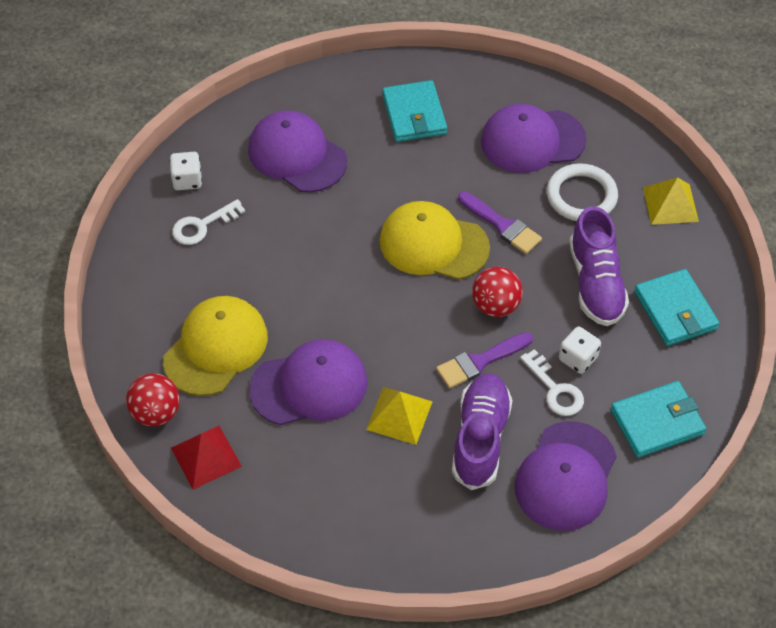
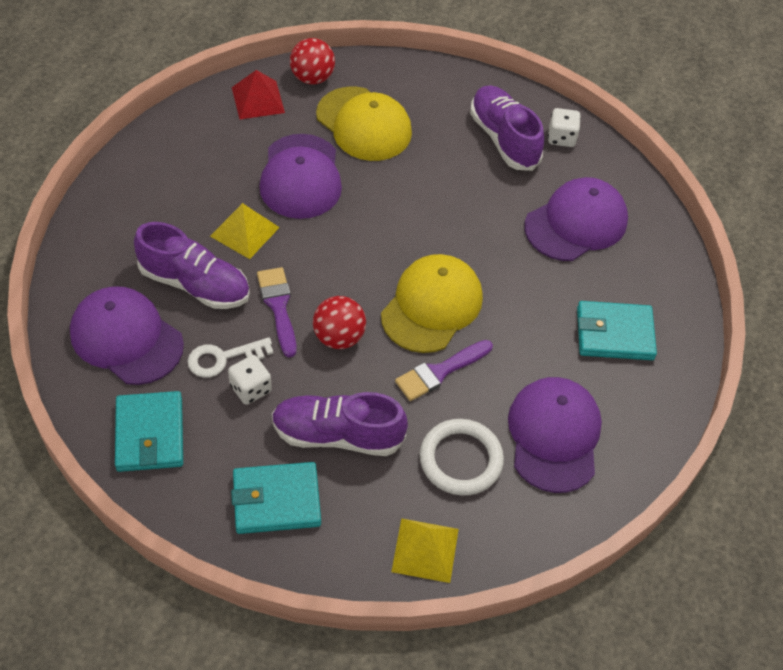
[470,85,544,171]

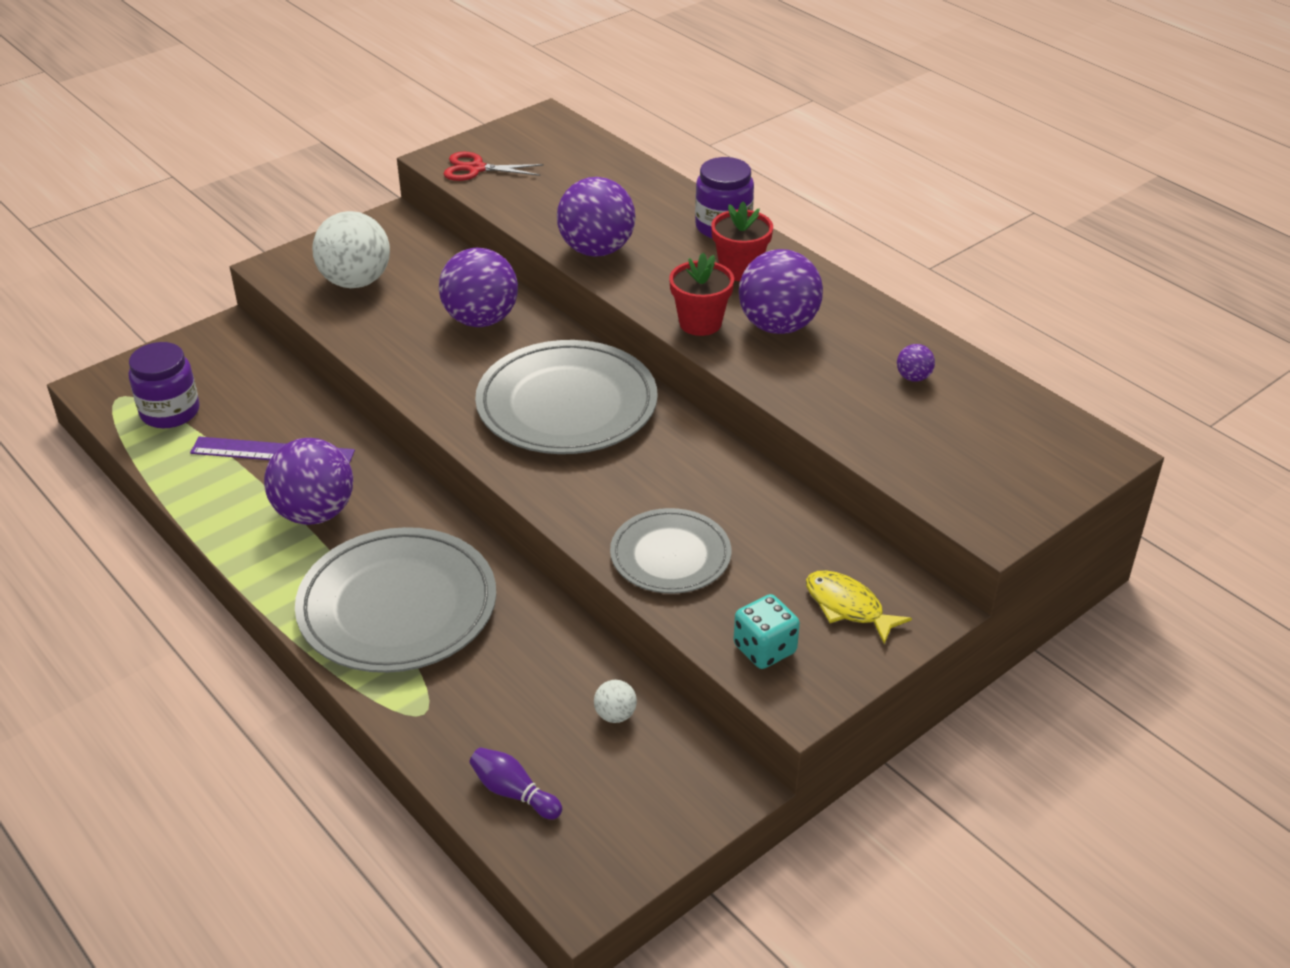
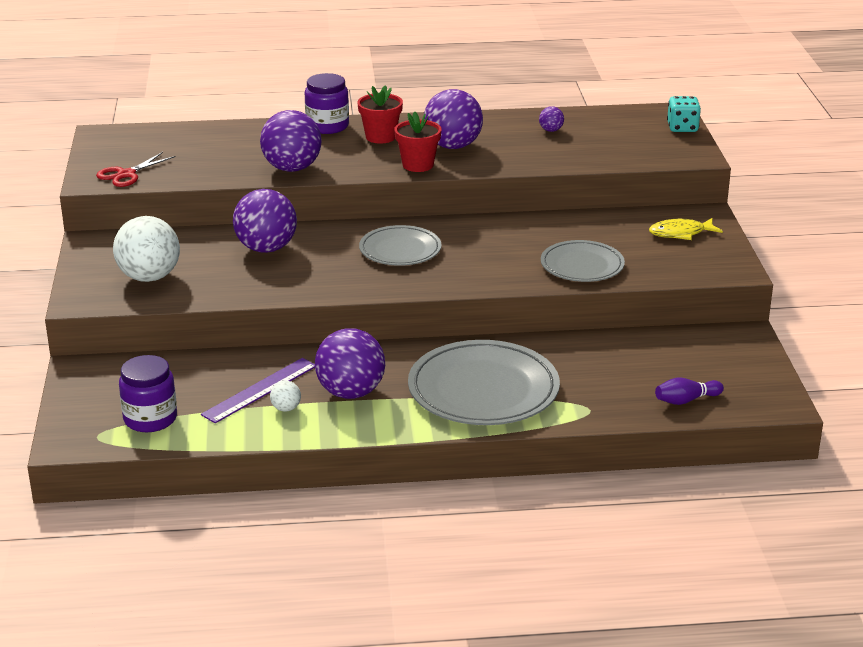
[270,381,301,412]
[359,225,441,266]
[667,96,701,132]

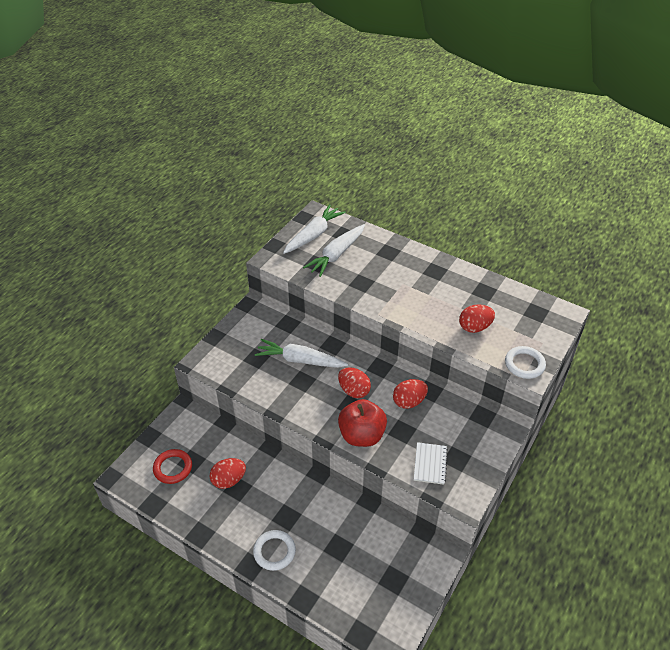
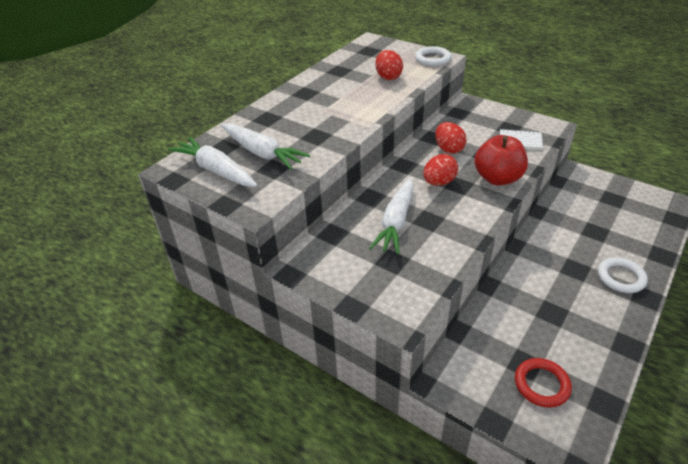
[210,458,246,489] (first image)

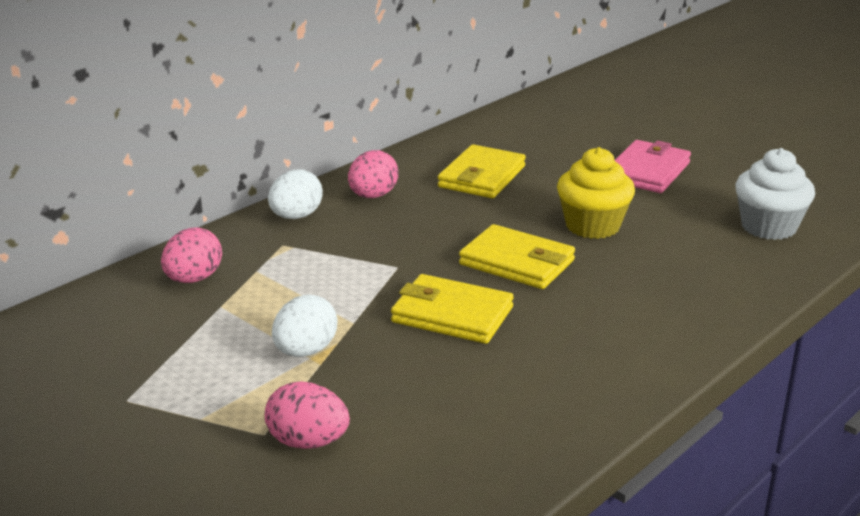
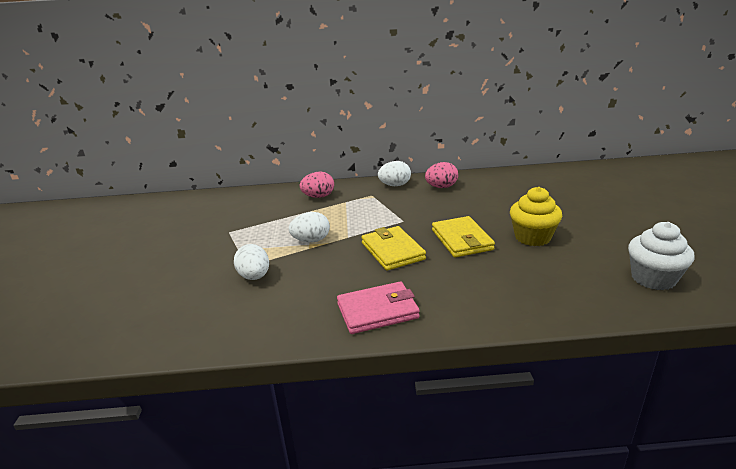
[234,244,269,280]
[337,282,420,334]
[438,144,526,198] (first image)

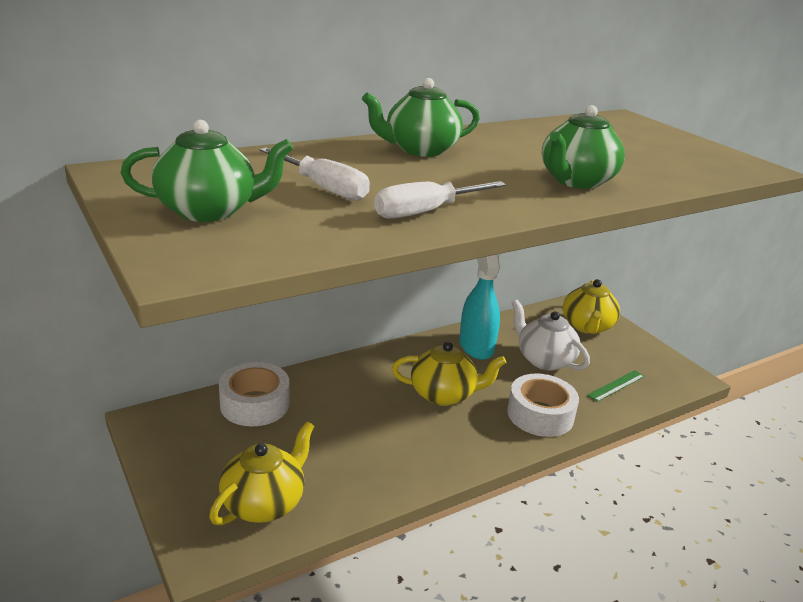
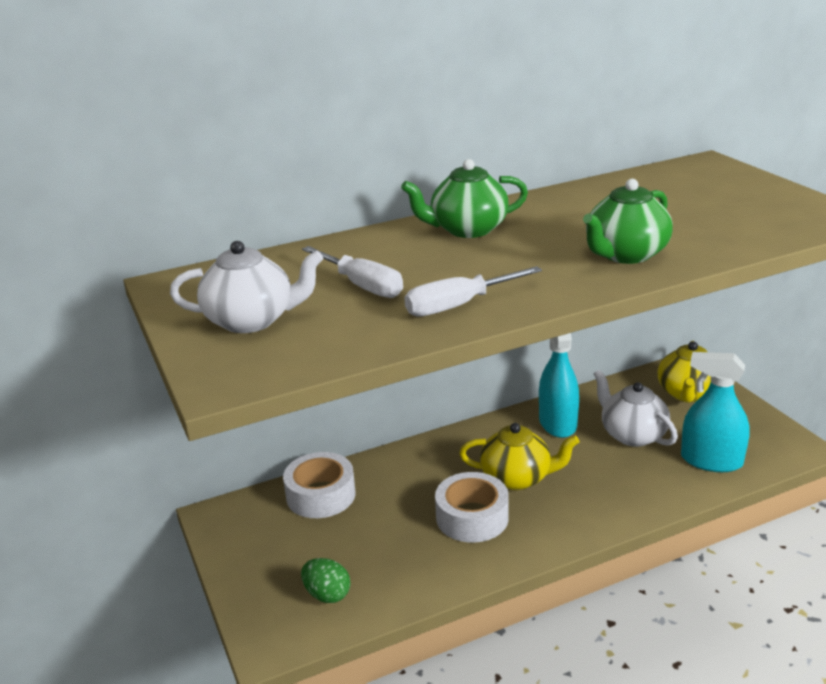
[170,241,323,333]
[301,558,350,603]
[435,472,509,543]
[681,352,750,472]

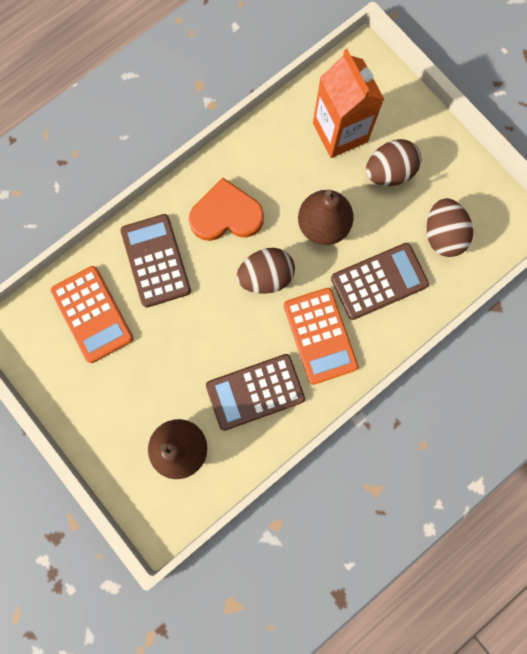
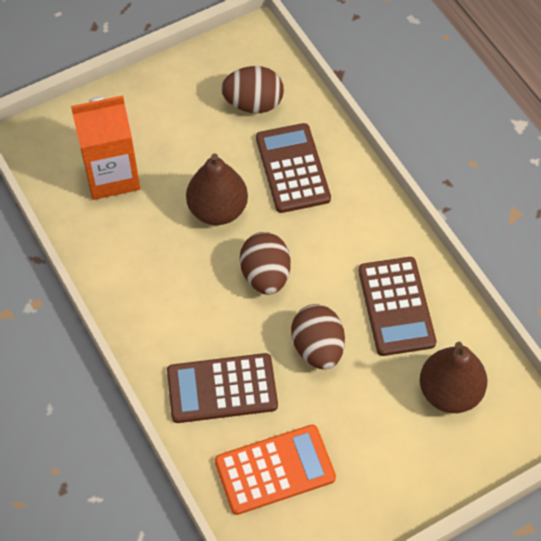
[291,304,345,369]
[189,178,264,241] (first image)
[284,288,358,385] (first image)

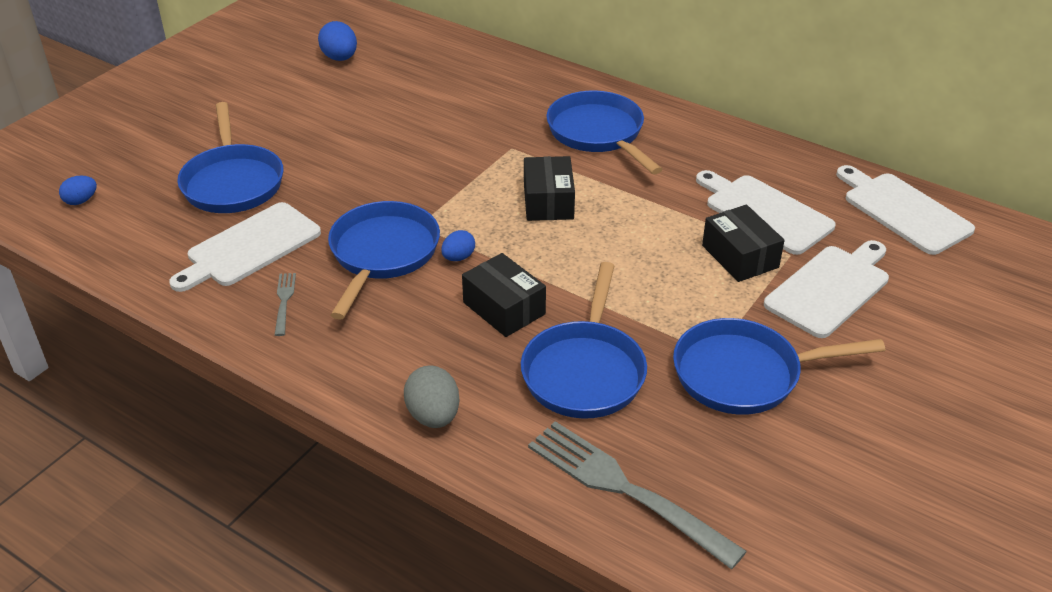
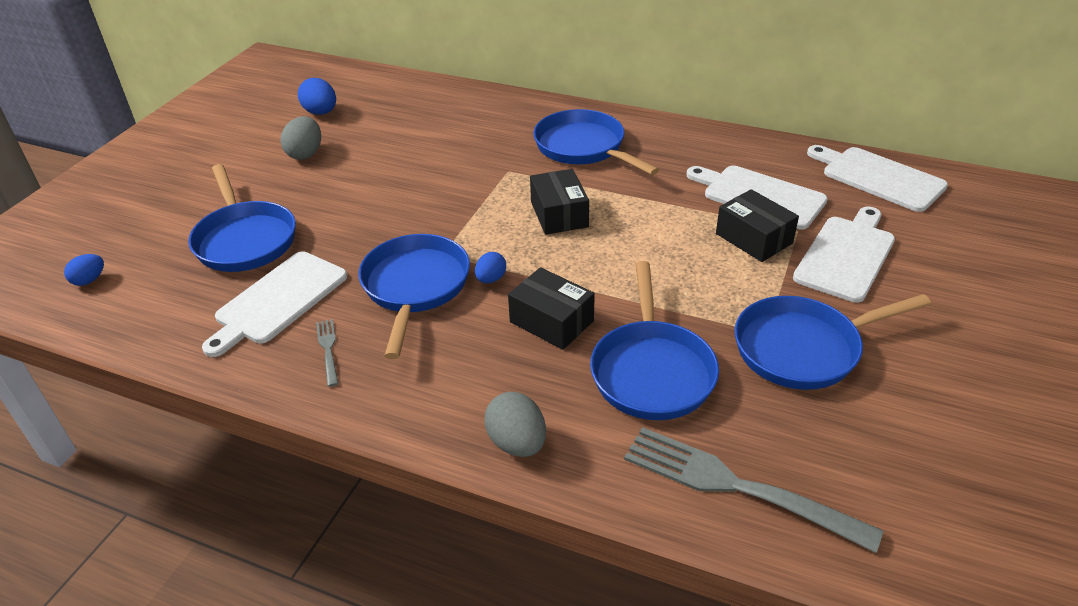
[281,116,321,160]

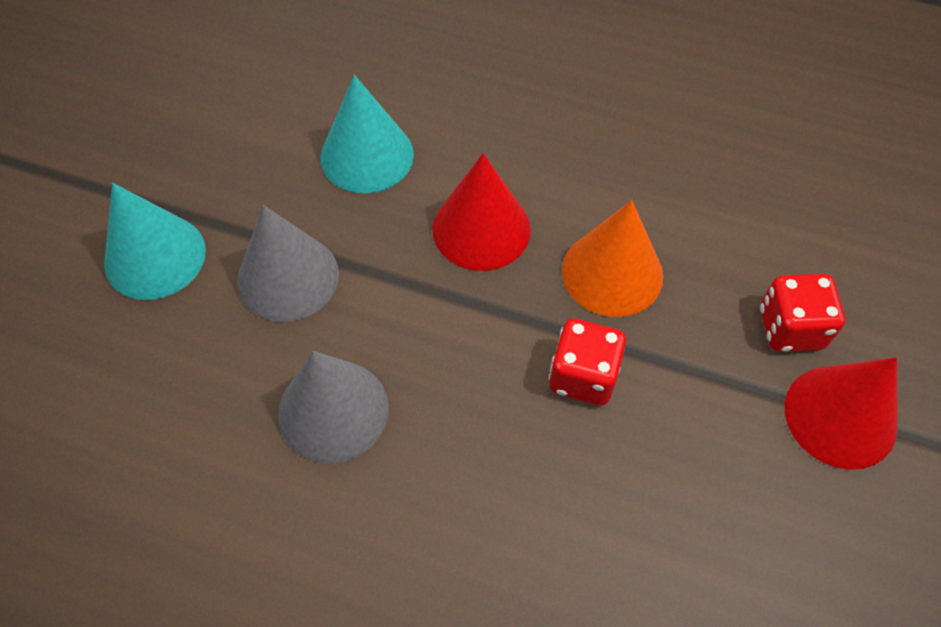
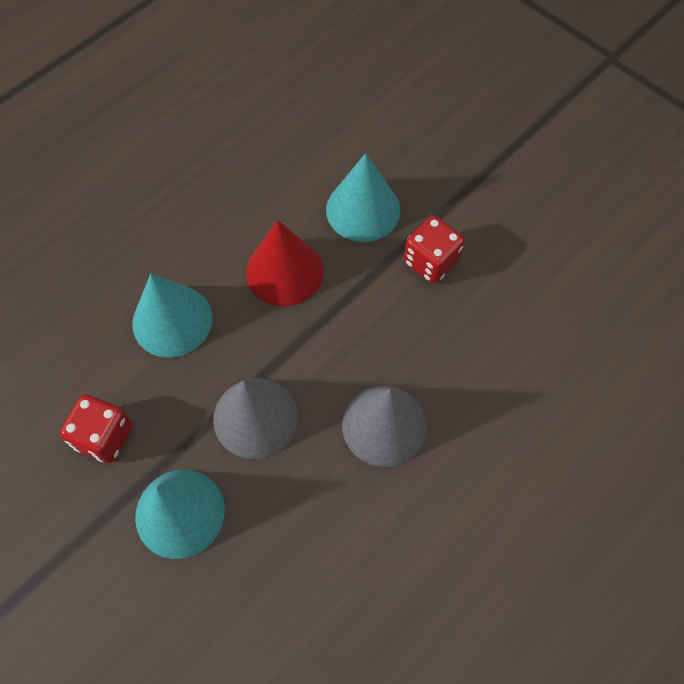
[60,394,133,463]
[326,153,401,242]
[785,357,898,470] (first image)

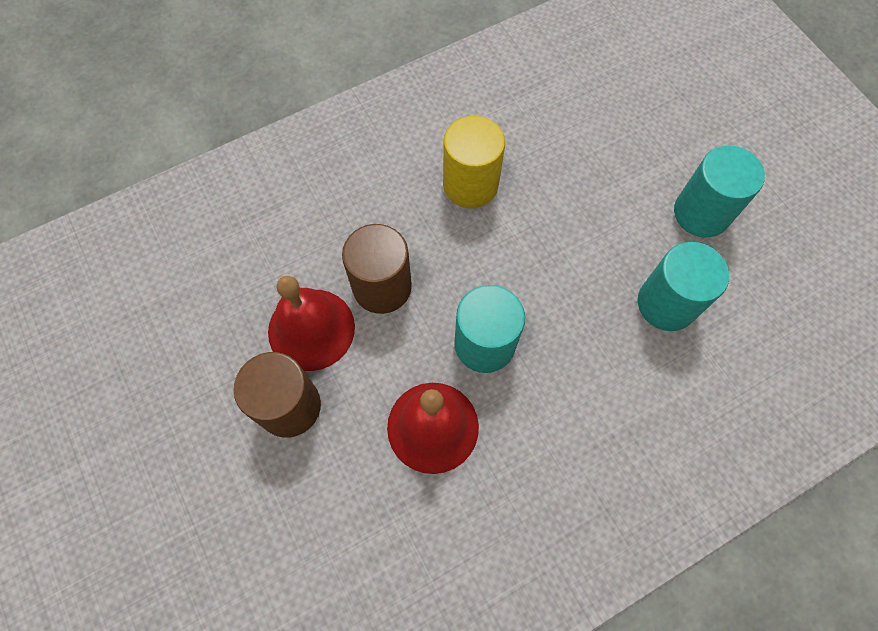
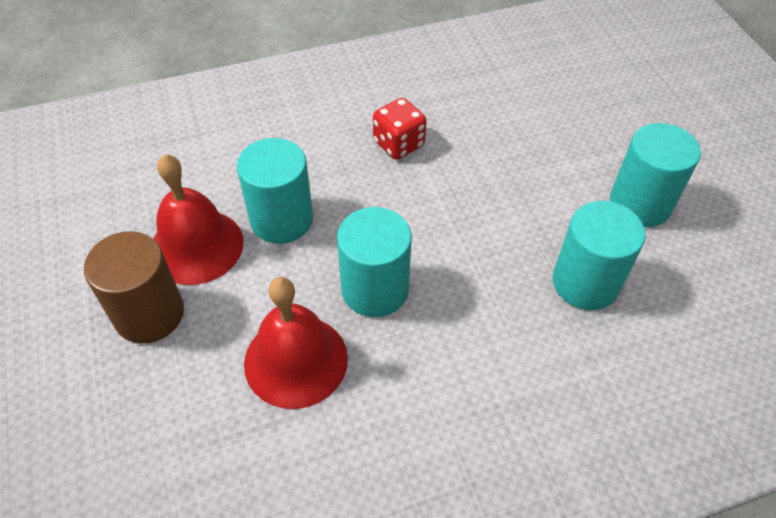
[237,138,313,244]
[373,98,427,159]

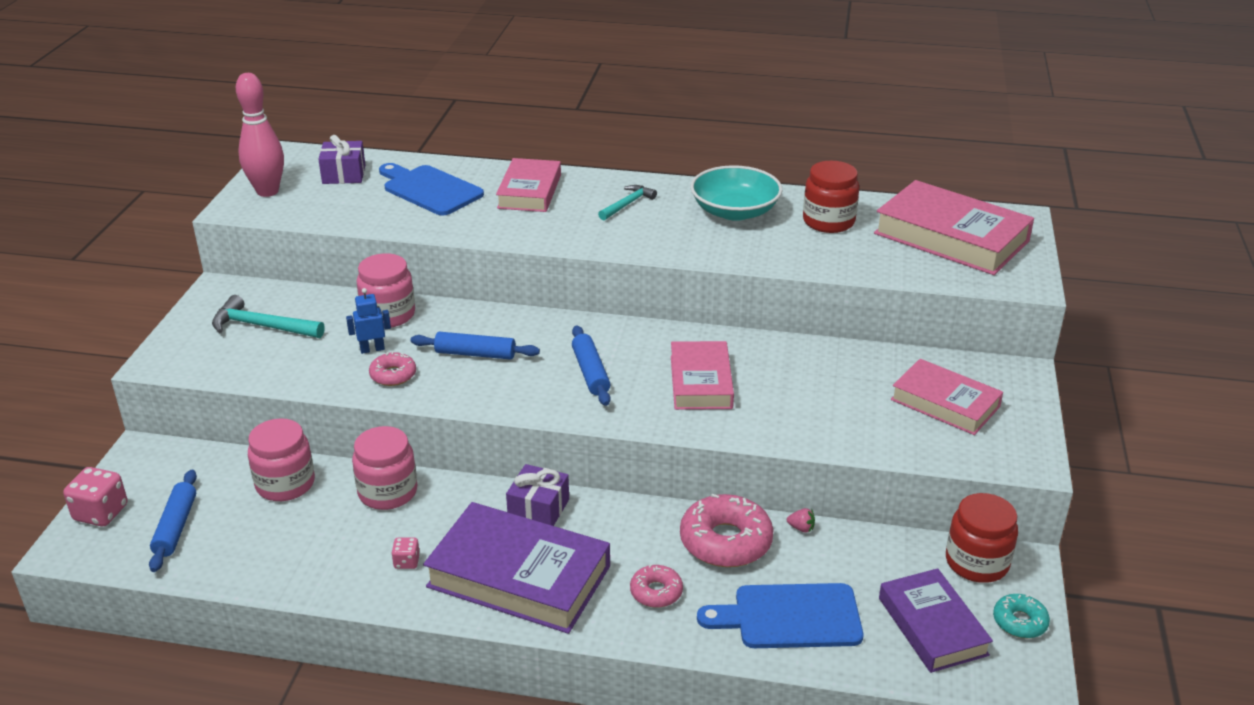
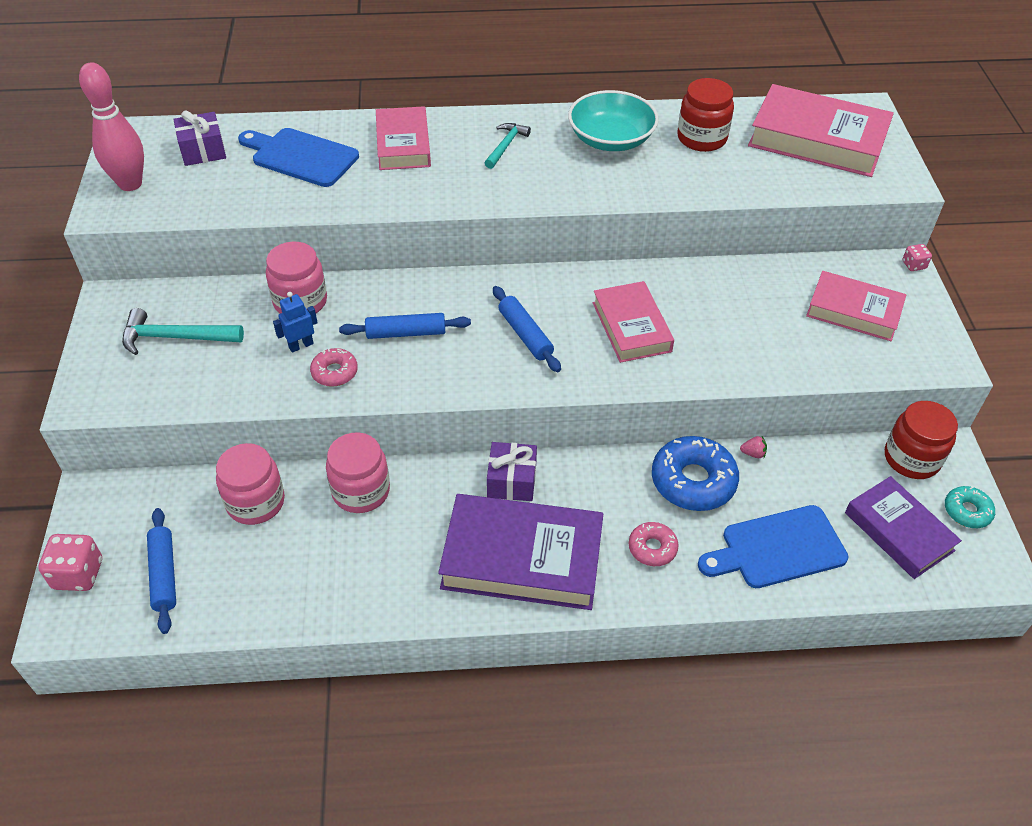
[652,436,739,511]
[902,244,932,271]

